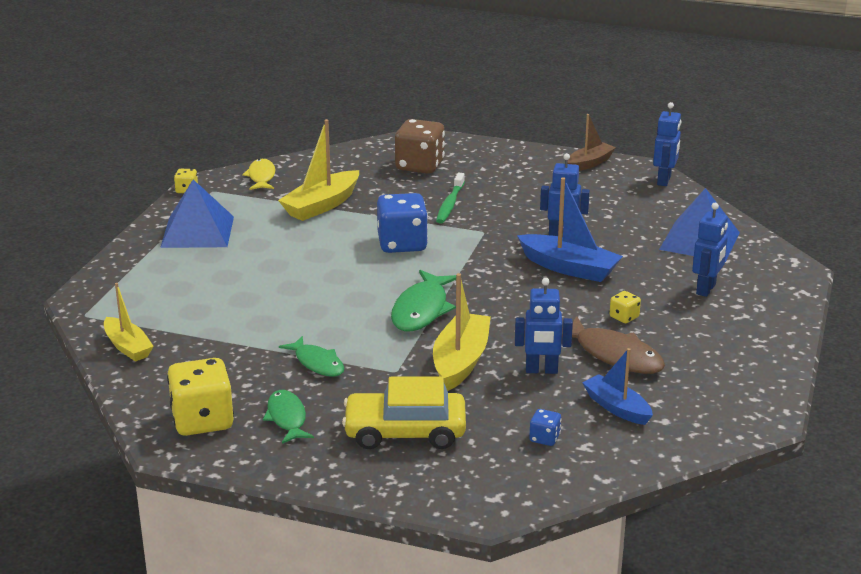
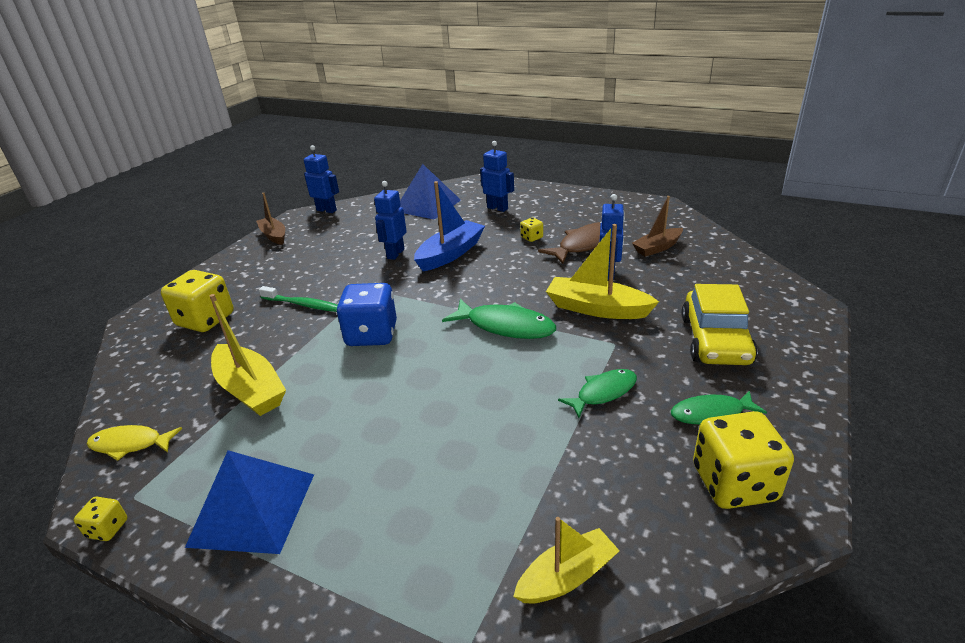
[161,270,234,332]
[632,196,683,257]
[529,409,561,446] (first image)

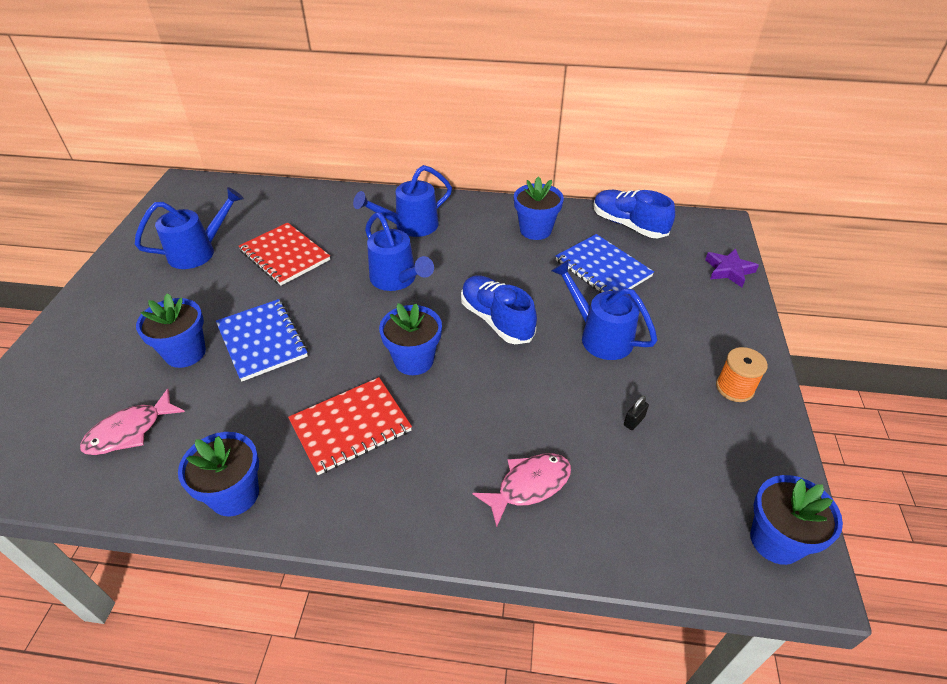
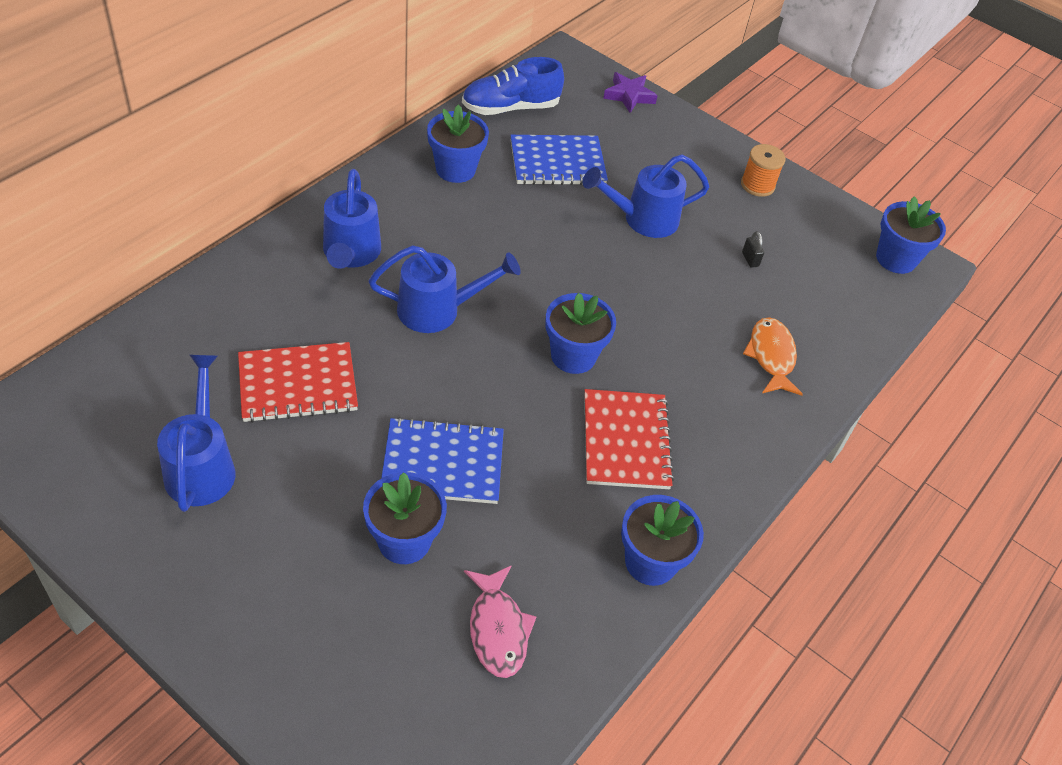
[743,317,803,396]
[461,275,537,344] (first image)

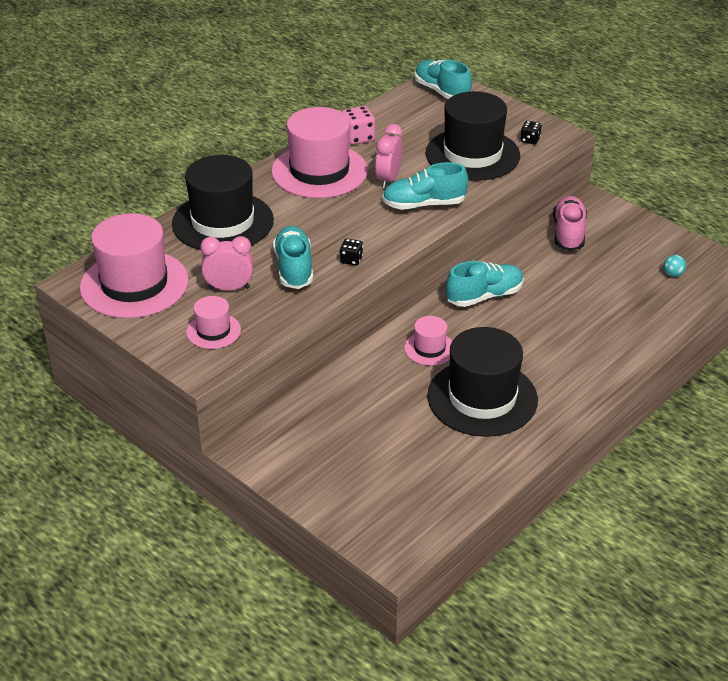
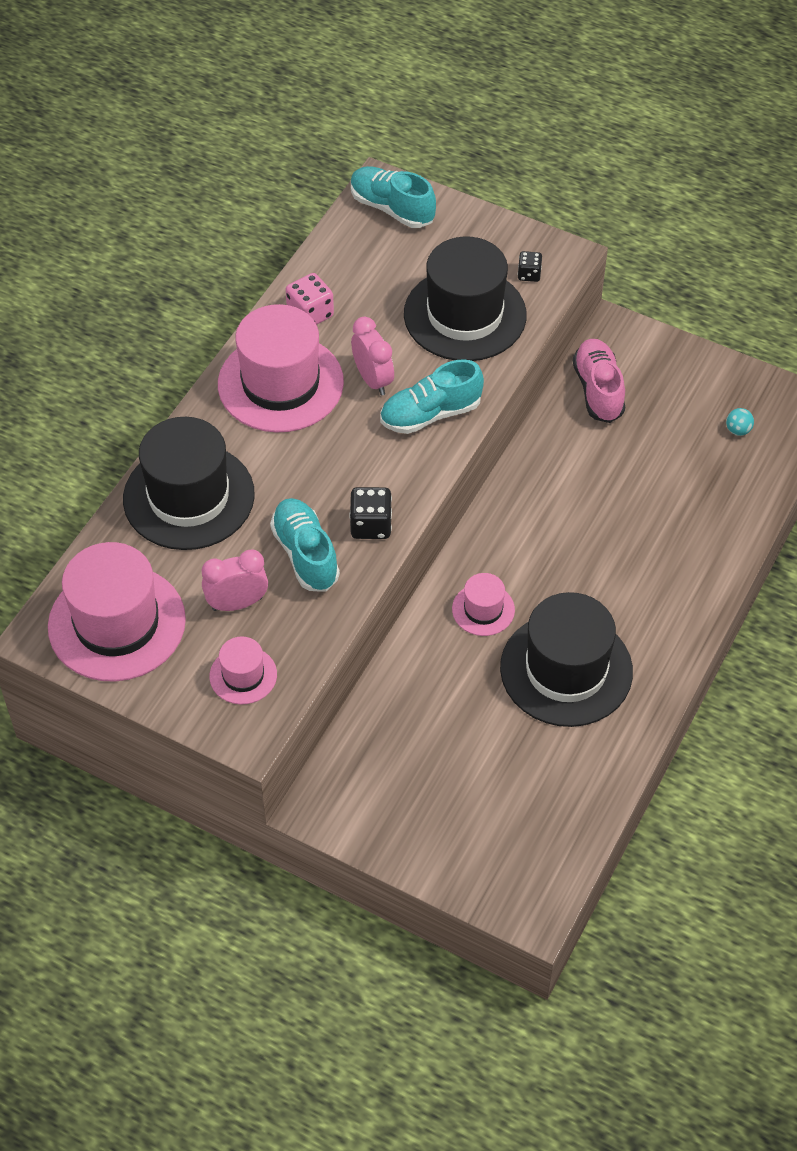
[349,487,392,539]
[351,317,394,395]
[446,261,524,307] (first image)

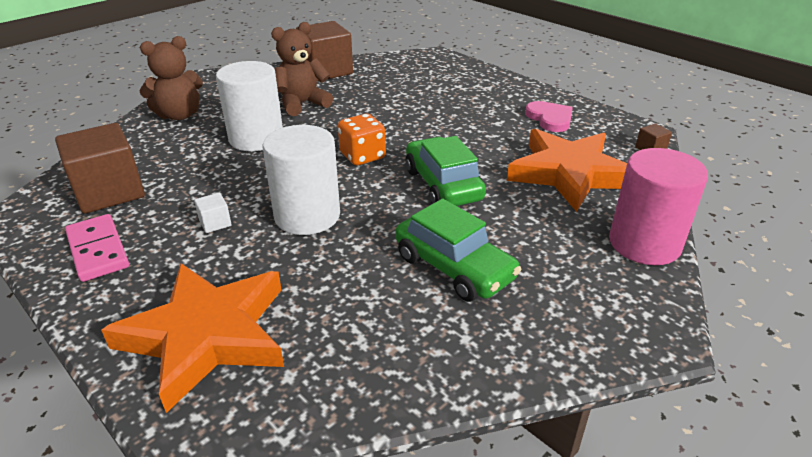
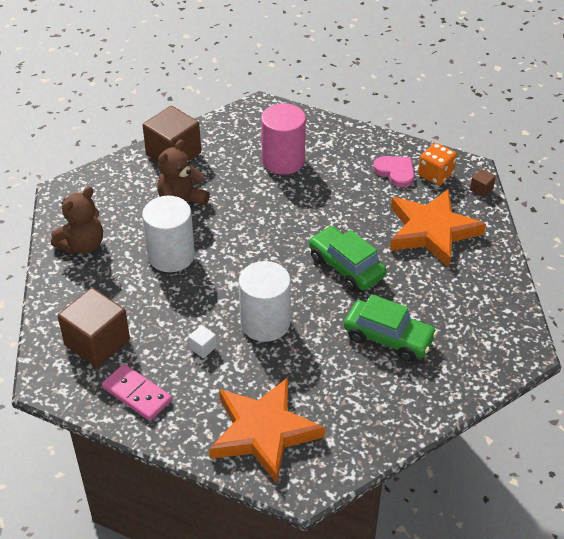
[261,103,306,175]
[418,143,457,185]

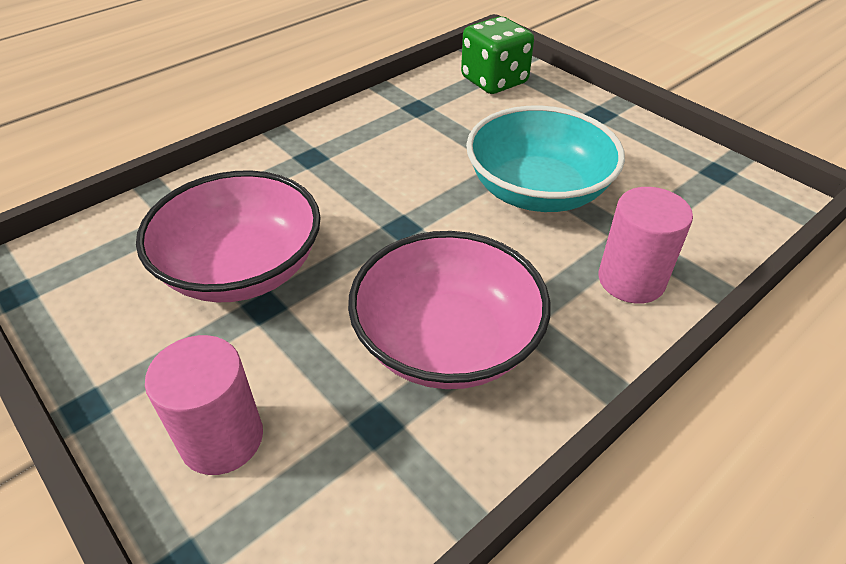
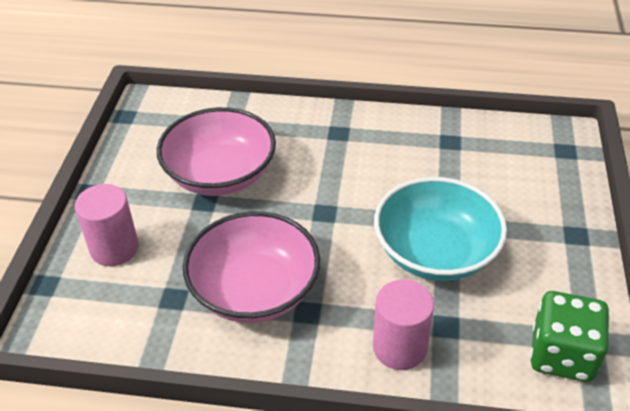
[530,291,609,382]

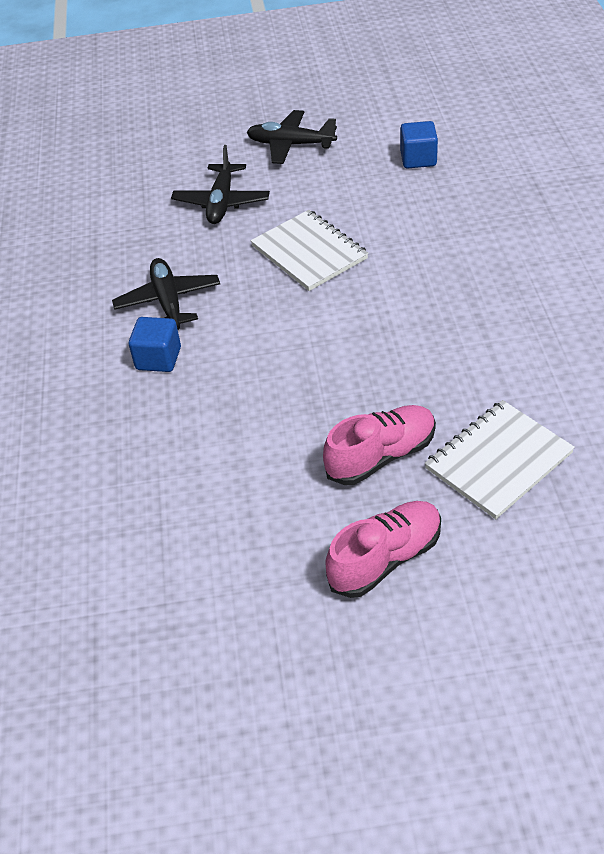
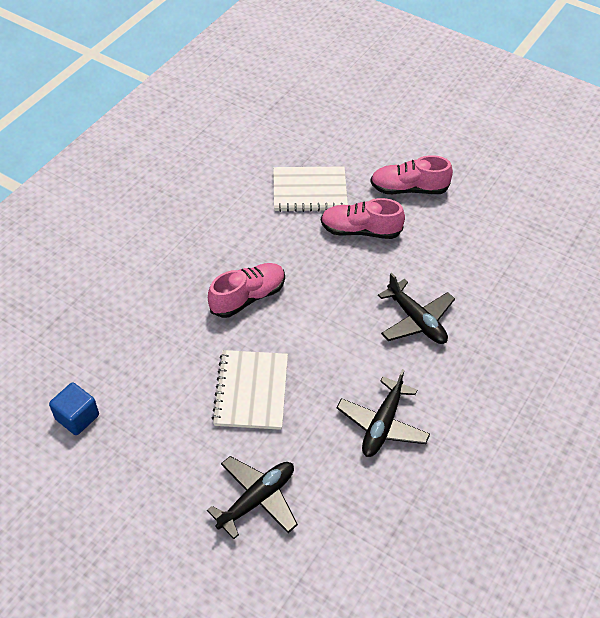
[208,263,285,318]
[378,273,455,344]
[129,317,181,372] (first image)

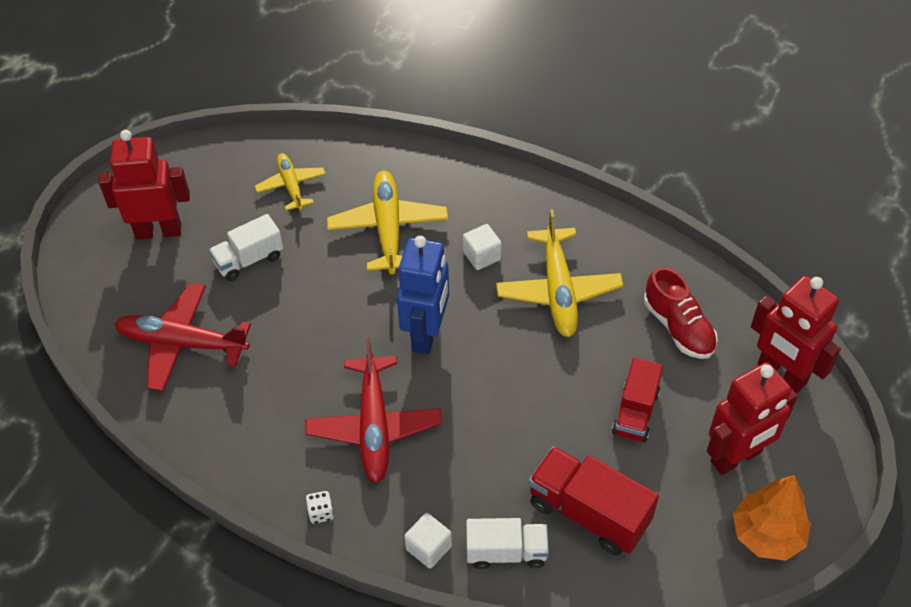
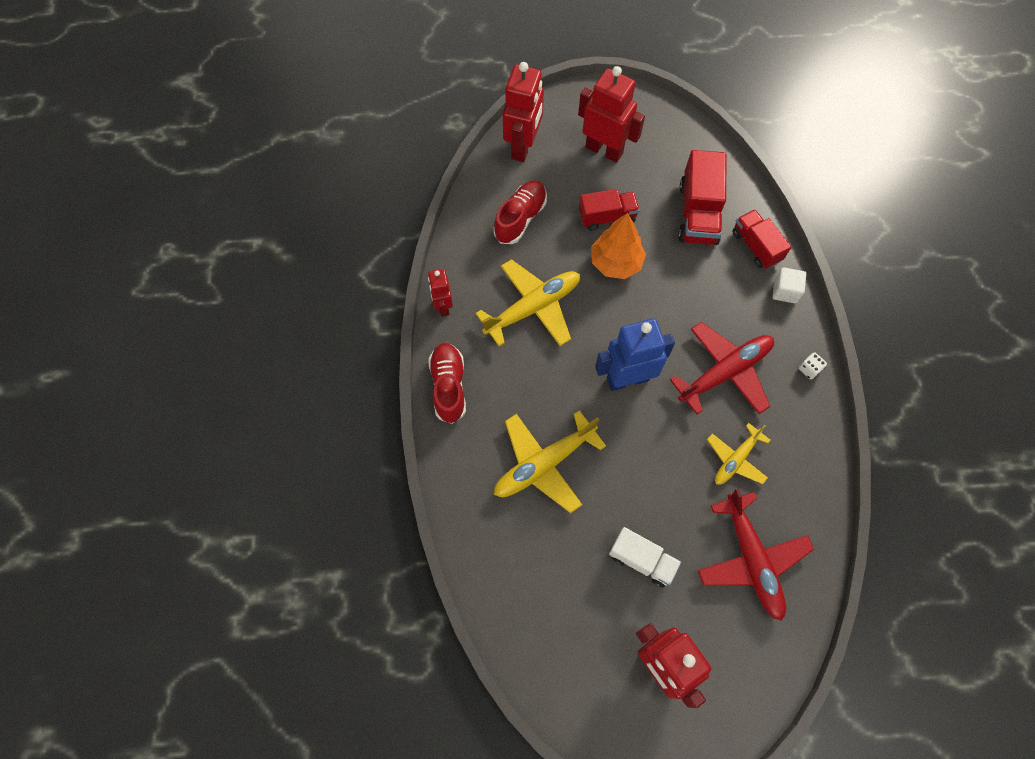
[428,269,453,316]
[428,343,466,424]
[591,213,646,279]
[707,423,771,485]
[733,209,791,269]
[463,224,502,270] (first image)

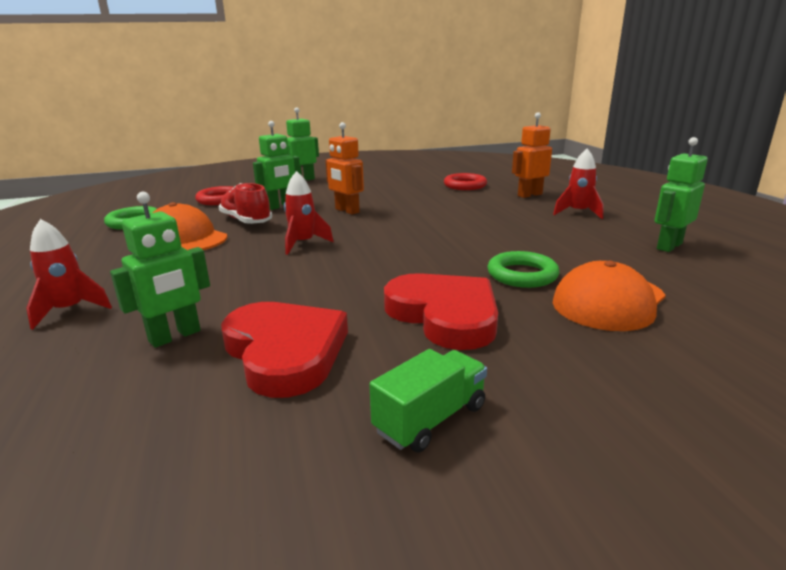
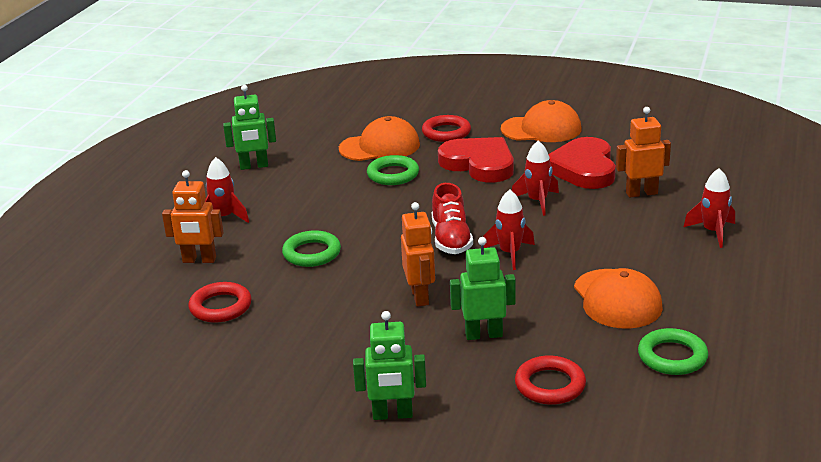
[282,230,341,267]
[422,115,471,142]
[432,183,473,254]
[438,137,514,183]
[501,100,581,142]
[512,141,559,216]
[616,107,671,198]

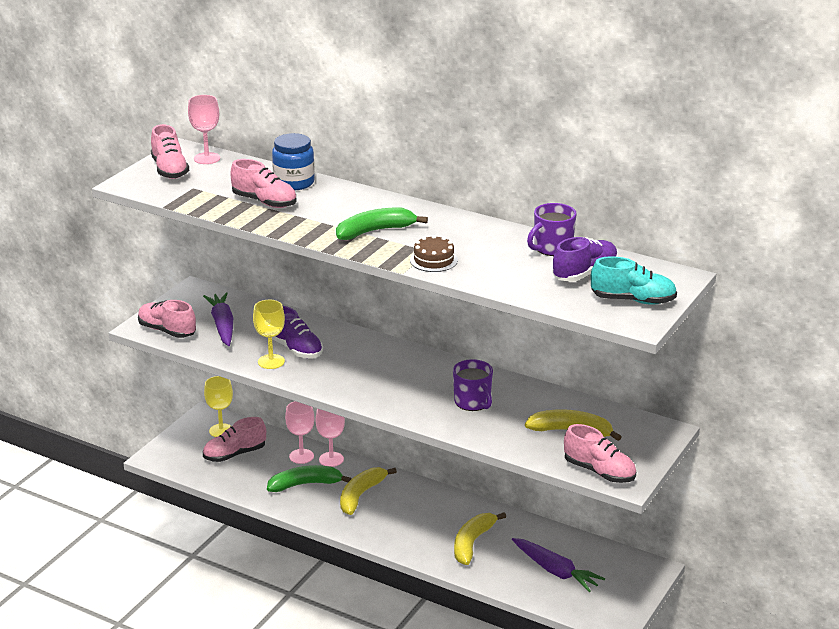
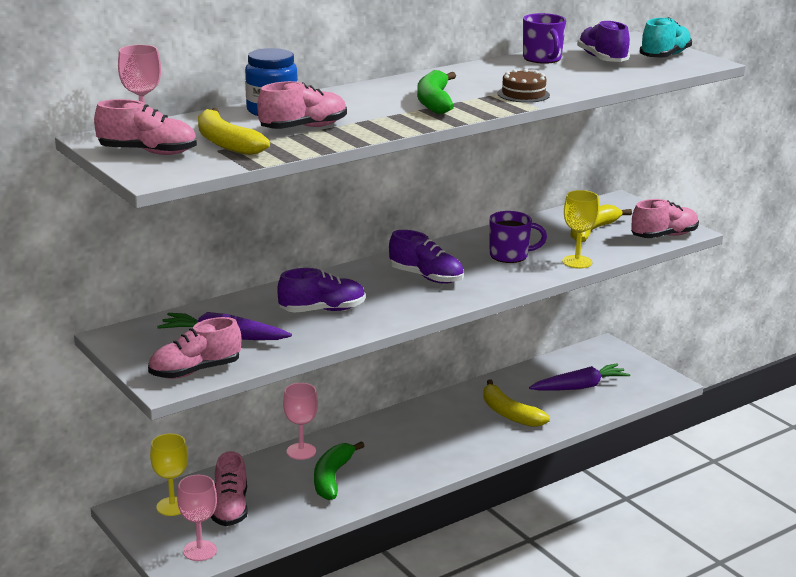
[177,475,217,561]
[198,108,270,155]
[389,230,464,284]
[562,190,599,268]

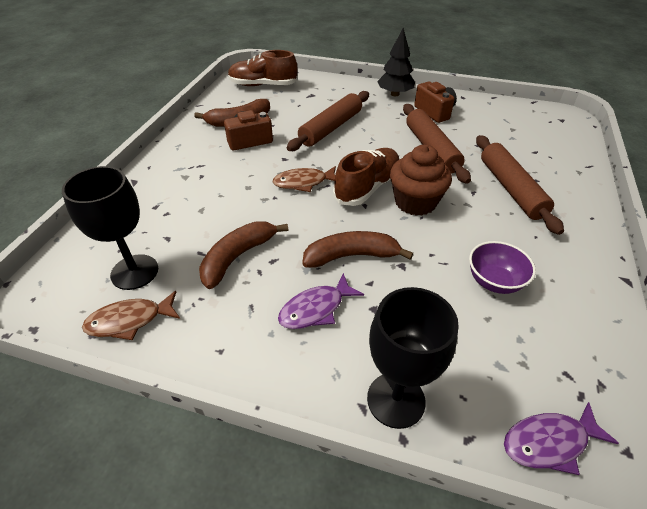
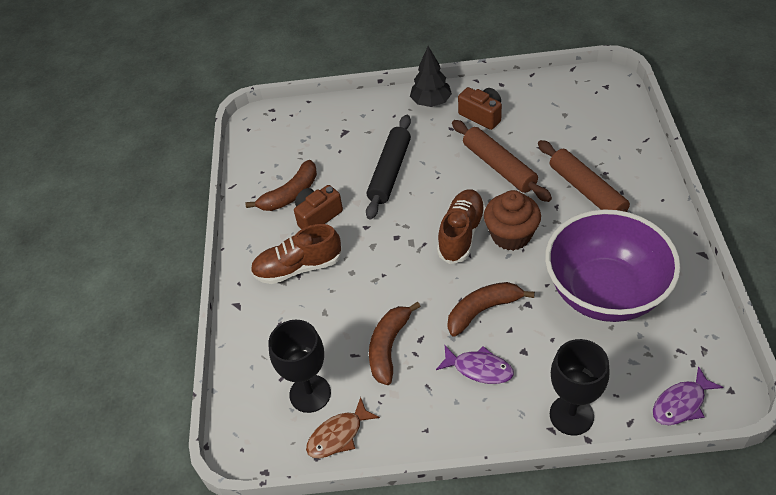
[250,224,342,284]
[366,115,411,219]
[436,346,514,384]
[545,209,681,322]
[273,166,336,192] (first image)

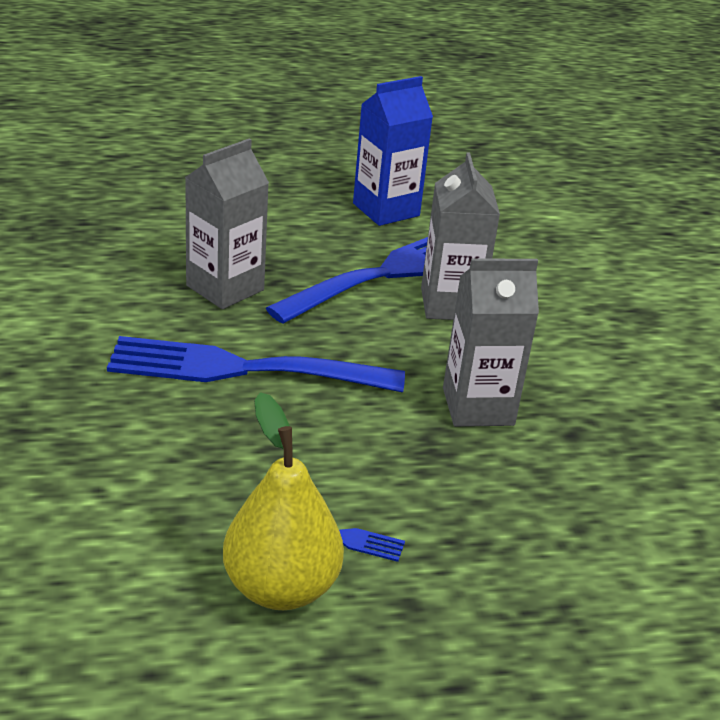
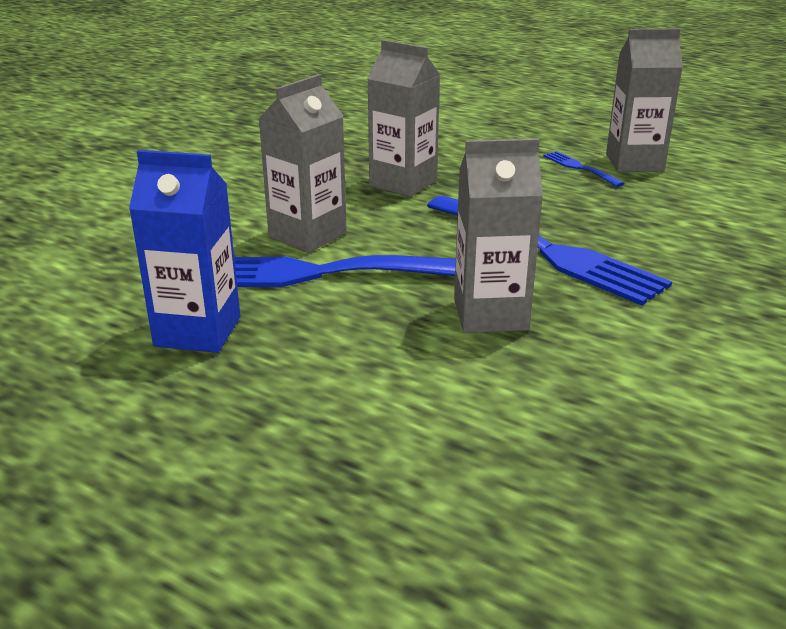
[606,29,683,172]

